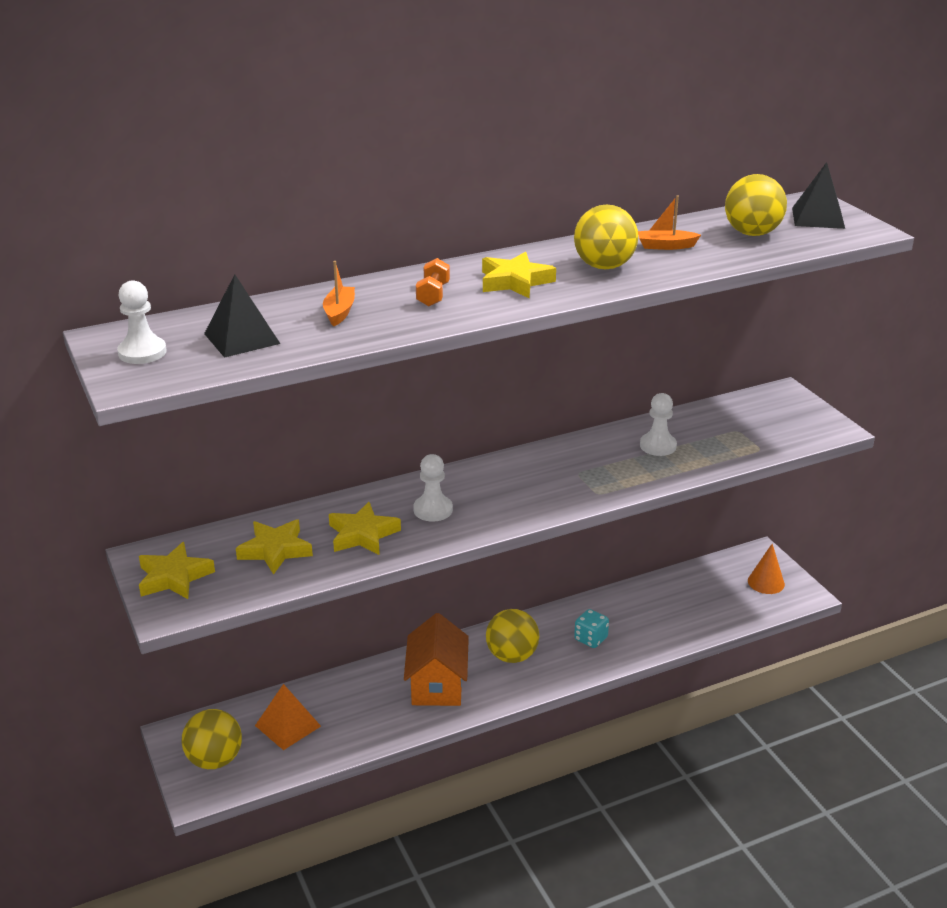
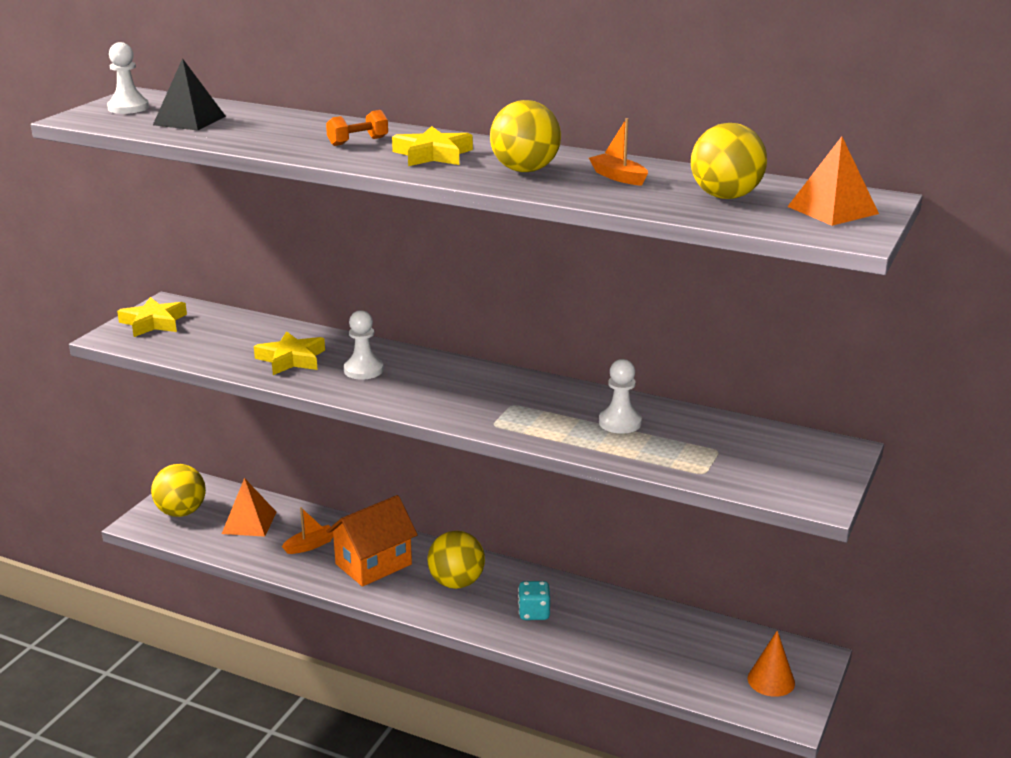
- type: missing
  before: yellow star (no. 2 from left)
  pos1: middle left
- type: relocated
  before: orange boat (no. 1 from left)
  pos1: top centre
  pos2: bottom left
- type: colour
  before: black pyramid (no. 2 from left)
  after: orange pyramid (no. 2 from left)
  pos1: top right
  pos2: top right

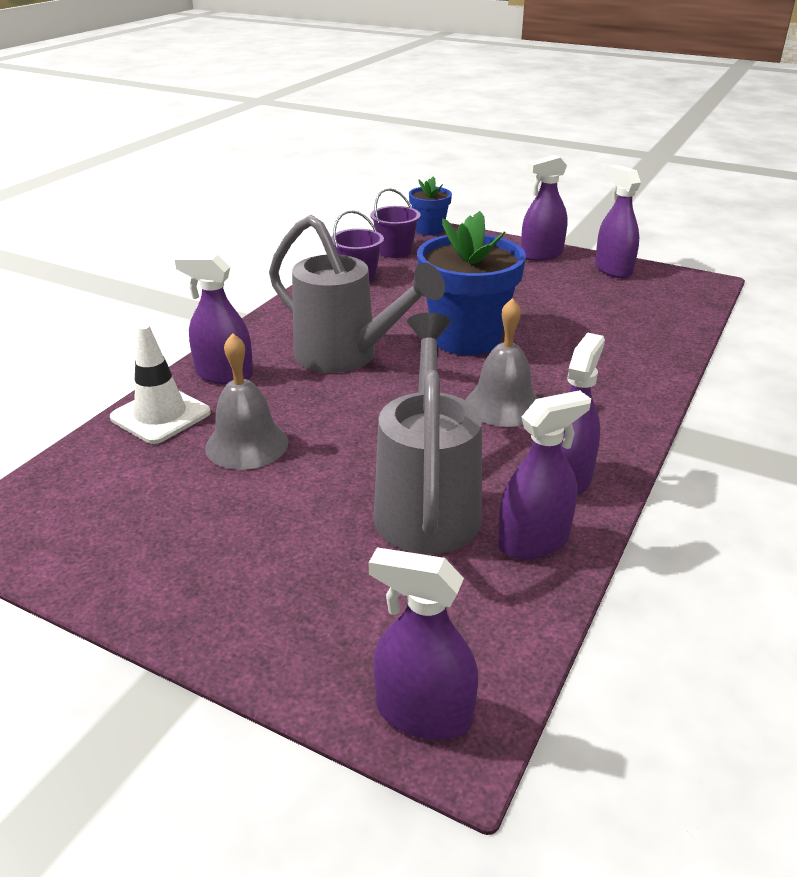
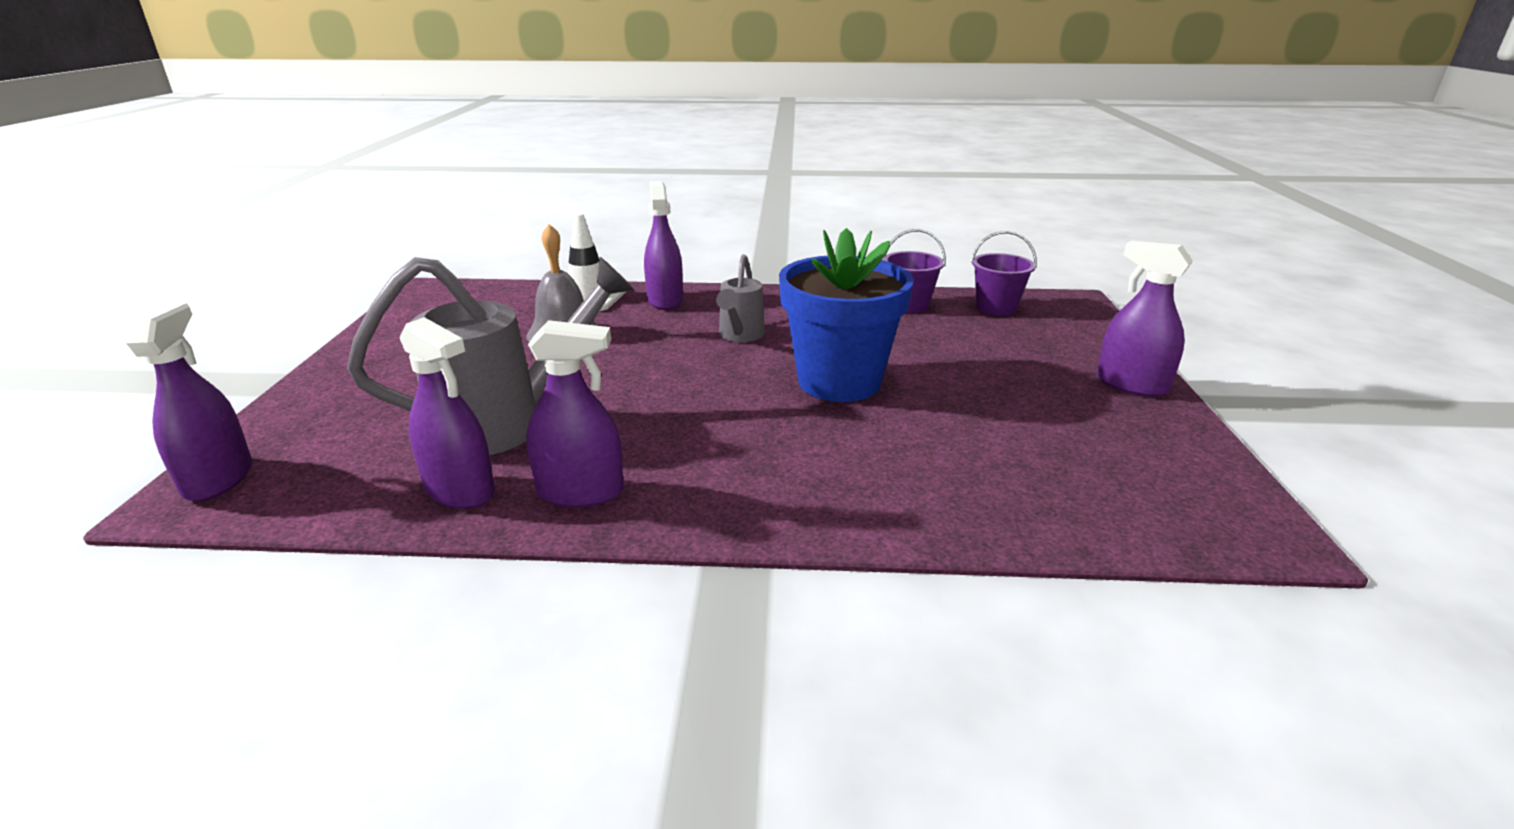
- type: size
  before: grey watering can (no. 1 from left in the first image)
  pos1: centre
  pos2: centre
  scale: 0.54
- type: missing
  before: blue flower pot (no. 1 from left)
  pos1: top centre
- type: missing
  before: grey bell (no. 2 from left)
  pos1: centre
- type: missing
  before: purple spray bottle (no. 6 from left)
  pos1: top right

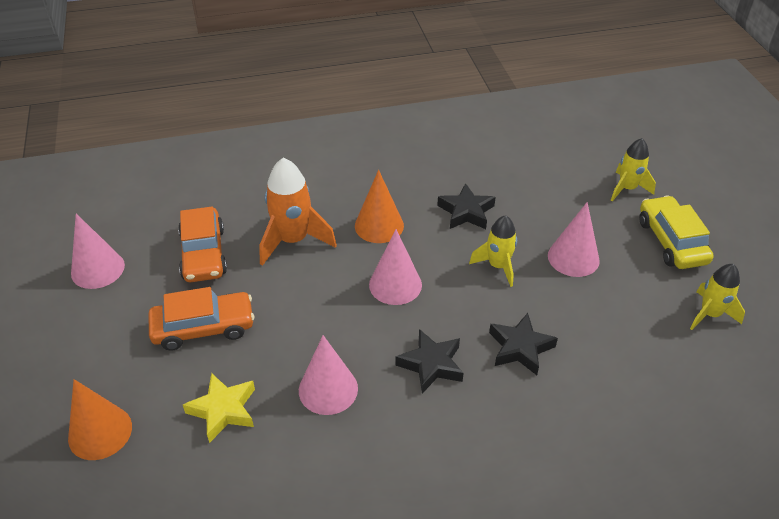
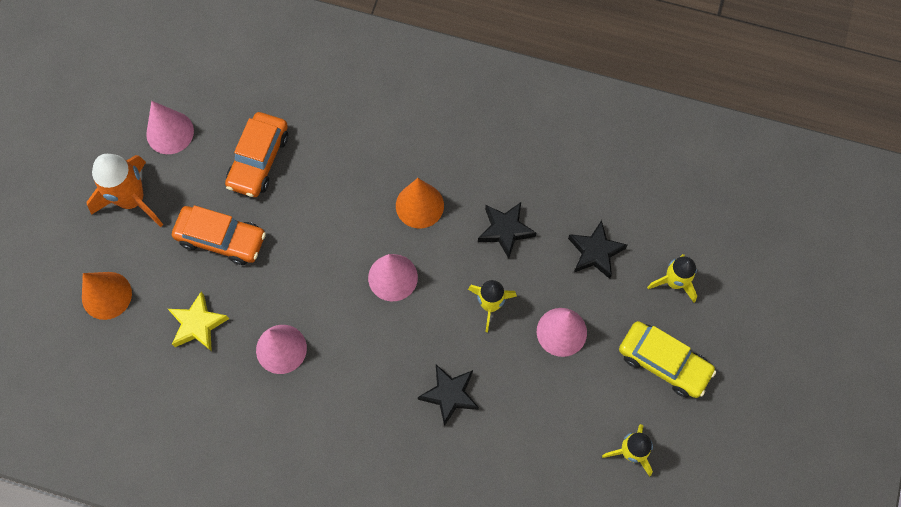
- type: relocated
  before: orange rocket
  pos1: centre
  pos2: middle left
- type: relocated
  before: black star (no. 1 from left in the first image)
  after: black star (no. 3 from left)
  pos1: bottom centre
  pos2: centre
- type: spun
  before: yellow car
  pos1: middle right
  pos2: bottom right
  turn: 105

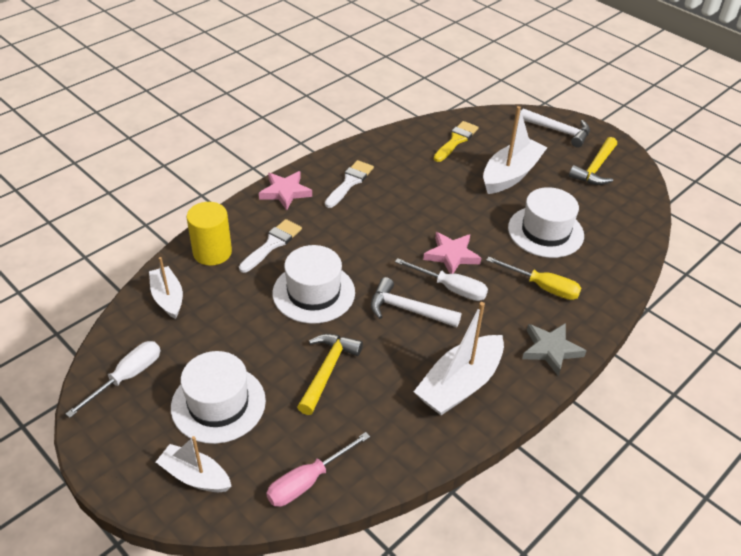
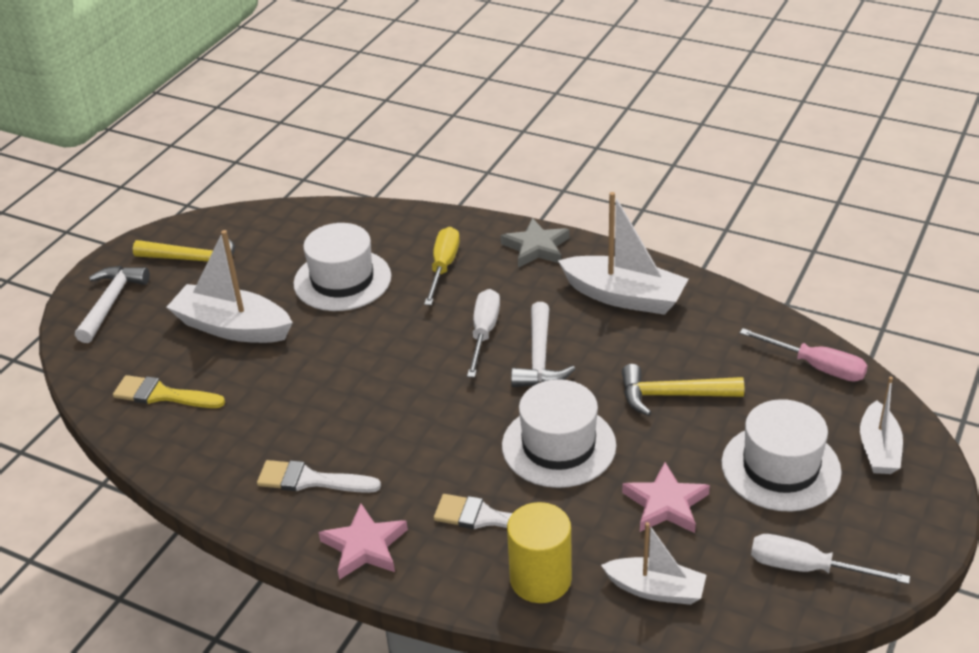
- type: spun
  before: white boat (no. 1 from left in the first image)
  pos1: middle left
  pos2: bottom right
  turn: -120
- type: relocated
  before: pink star (no. 2 from left)
  pos1: centre
  pos2: bottom right

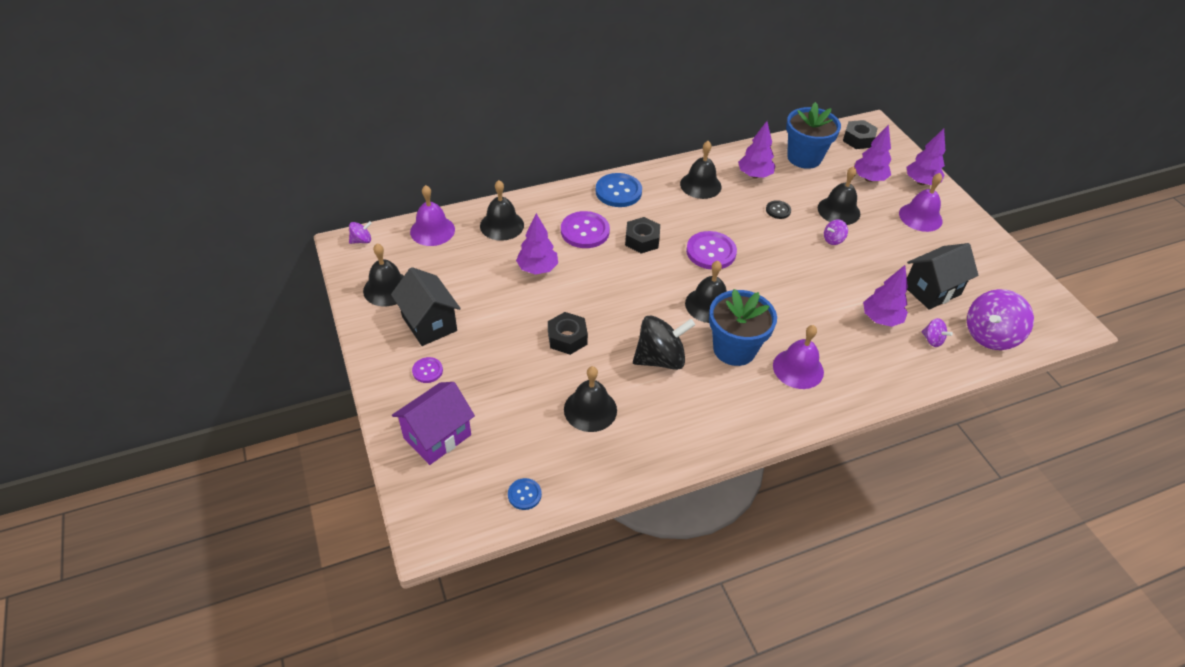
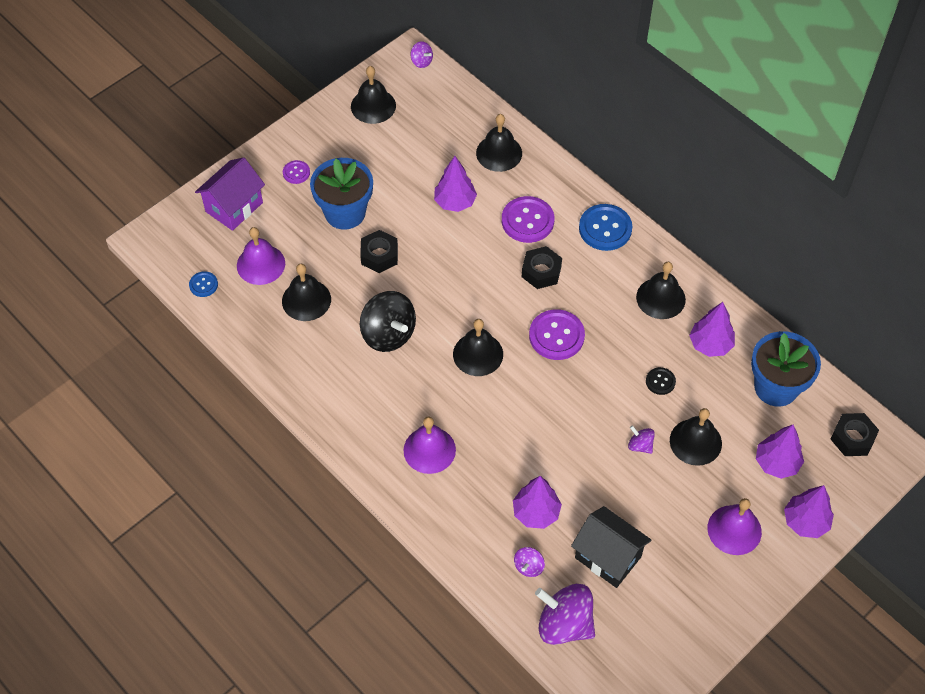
- type: missing
  before: black house (no. 1 from left)
  pos1: centre
- type: spun
  before: purple house
  pos1: centre
  pos2: top left
  turn: -75
- type: relocated
  before: purple bell (no. 1 from left)
  pos1: top centre
  pos2: middle left
- type: relocated
  before: blue flower pot (no. 1 from left)
  pos1: centre
  pos2: top centre

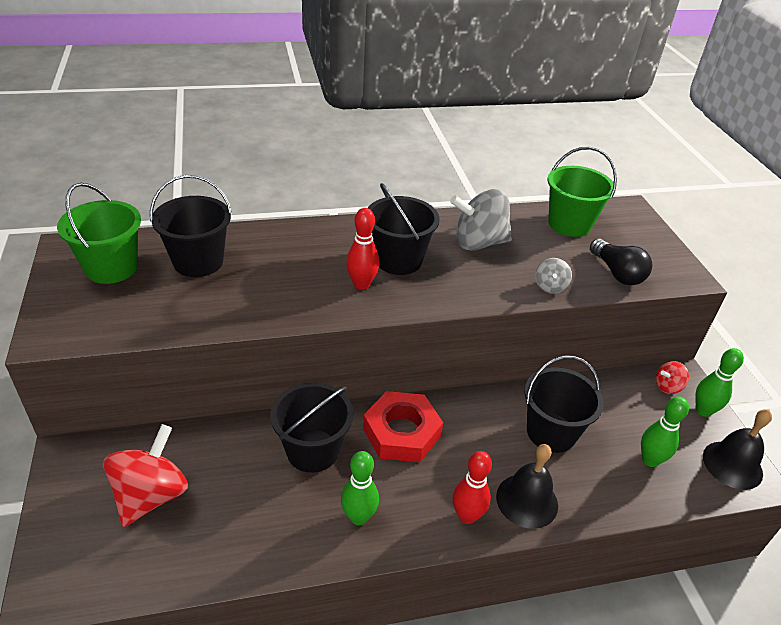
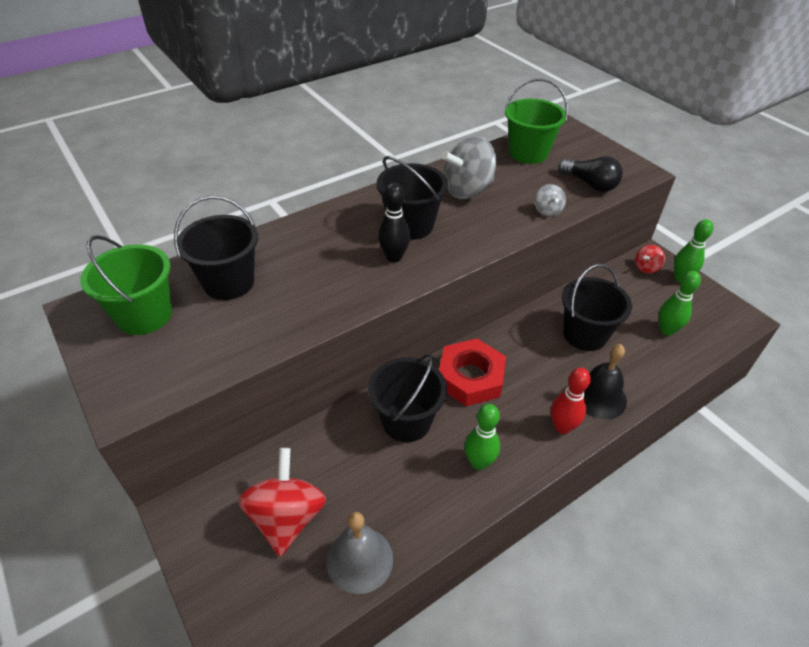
- type: colour
  before: red bowling pin (no. 1 from left)
  after: black bowling pin
  pos1: centre
  pos2: centre
- type: missing
  before: black bell (no. 2 from left)
  pos1: bottom right
- type: appeared
  after: grey bell
  pos2: bottom centre

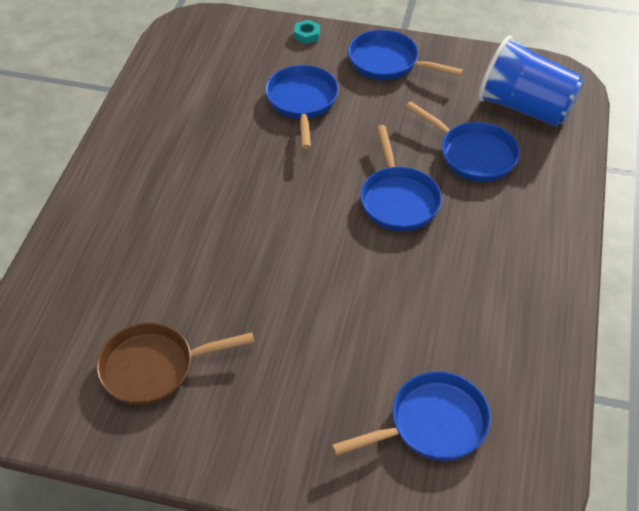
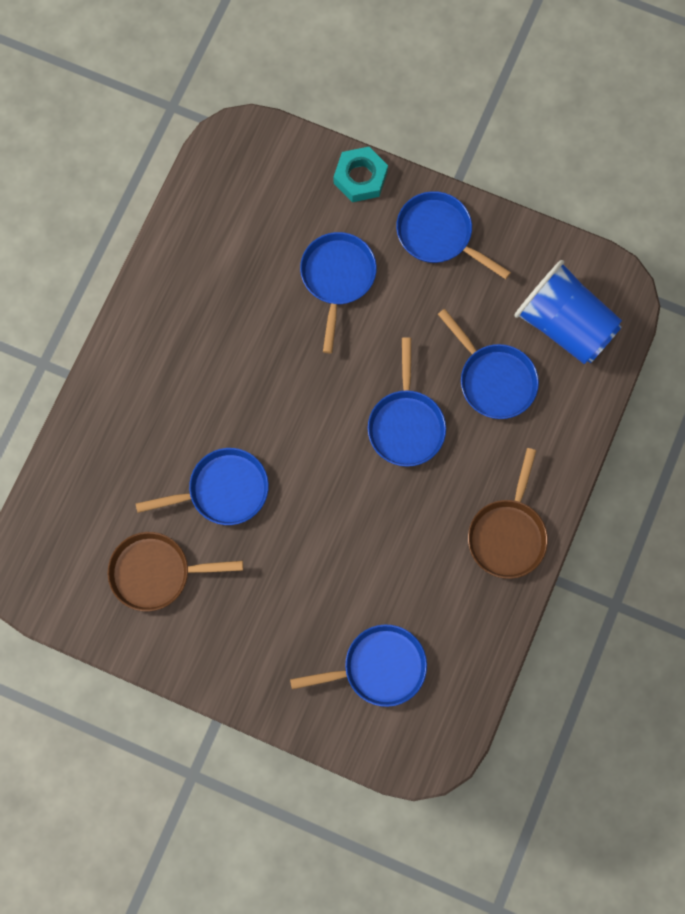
- type: size
  before: turquoise nut
  pos1: top centre
  pos2: top centre
  scale: 1.77
- type: appeared
  after: blue pan (no. 1 from left)
  pos2: middle left
- type: appeared
  after: brown pan (no. 2 from left)
  pos2: middle right

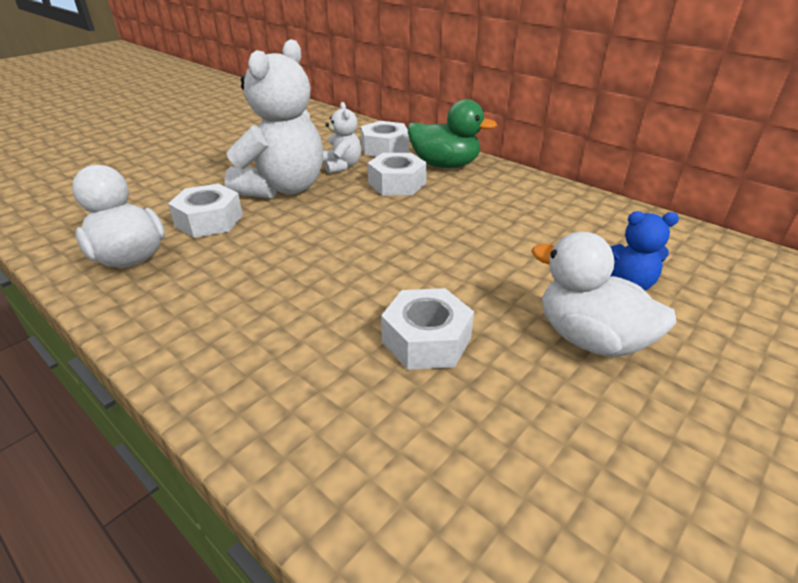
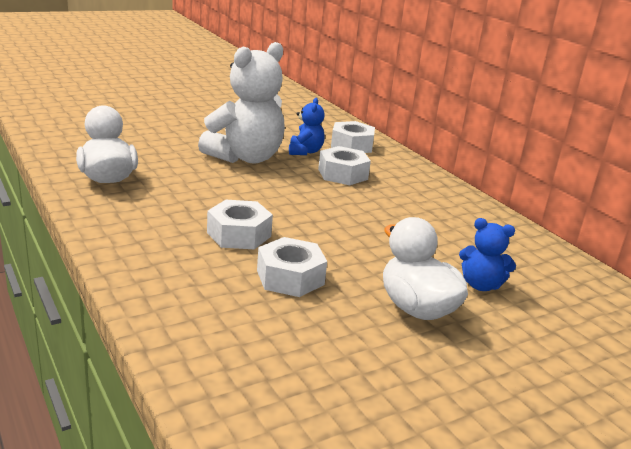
- type: relocated
  before: white nut (no. 1 from left)
  pos1: middle left
  pos2: centre
- type: colour
  before: white teddy bear (no. 2 from left)
  after: blue teddy bear (no. 1 from left)
  pos1: top centre
  pos2: top centre
- type: missing
  before: green duck
  pos1: top centre

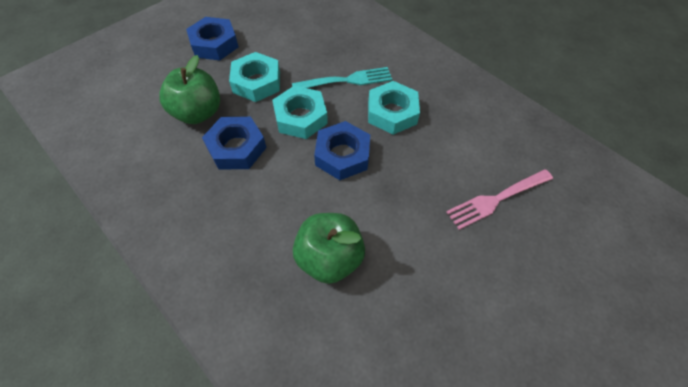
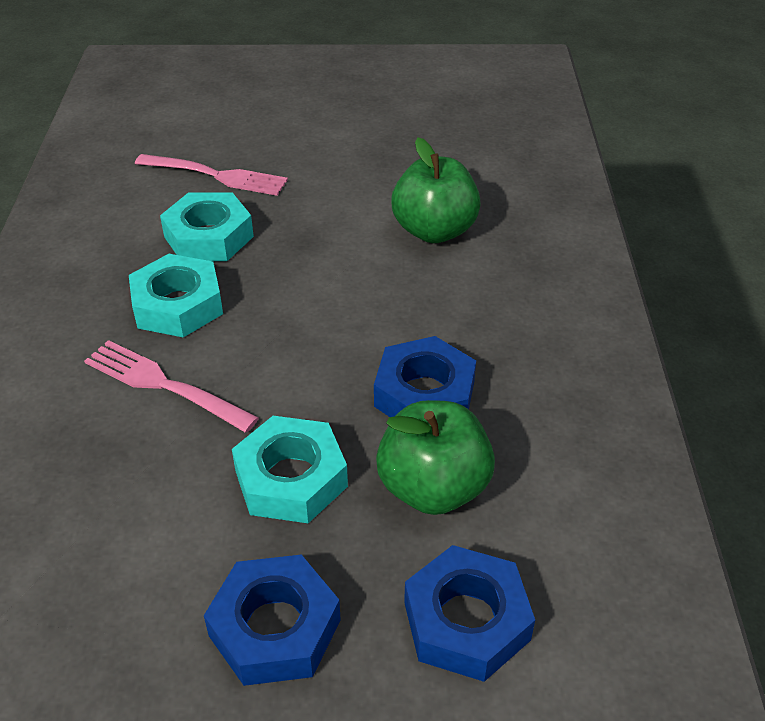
- type: relocated
  before: turquoise nut (no. 2 from left)
  pos1: top centre
  pos2: top left
- type: colour
  before: turquoise fork
  after: pink fork (no. 1 from left)
  pos1: top centre
  pos2: middle left
- type: relocated
  before: blue nut (no. 3 from left)
  pos1: centre
  pos2: bottom centre

